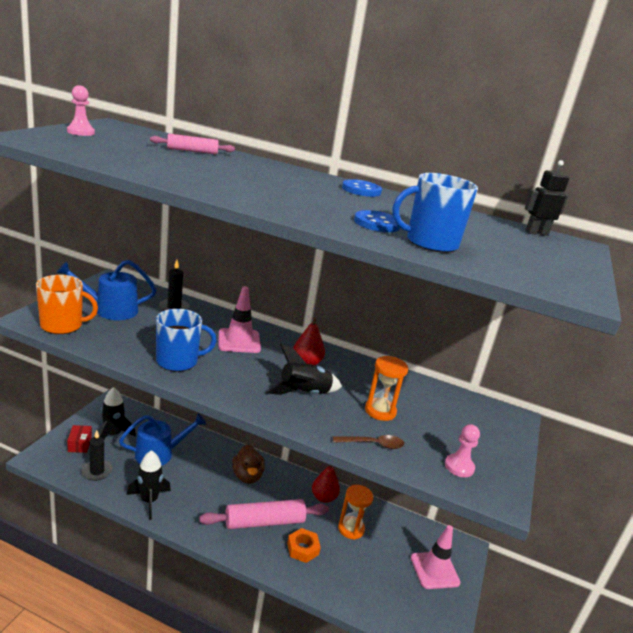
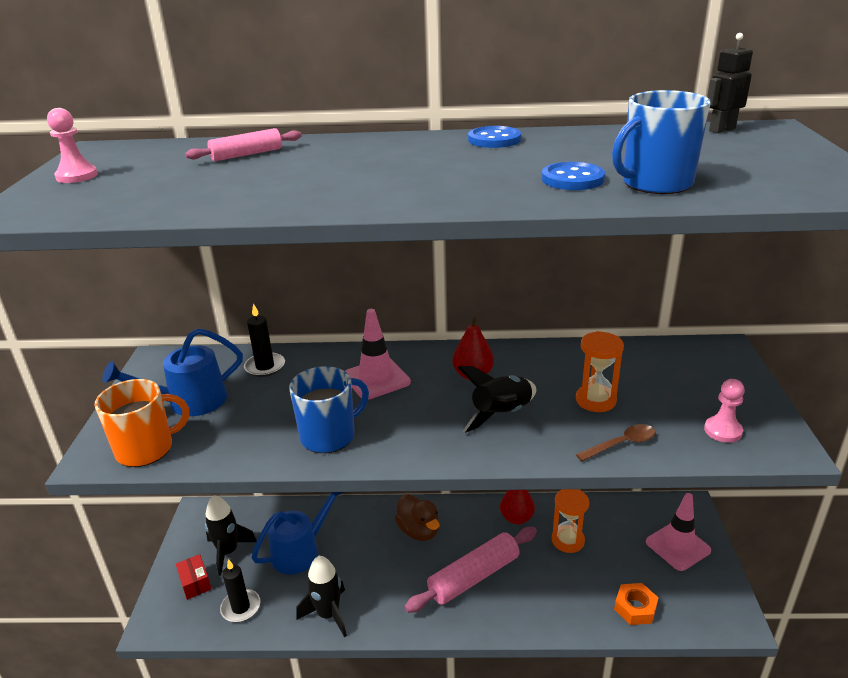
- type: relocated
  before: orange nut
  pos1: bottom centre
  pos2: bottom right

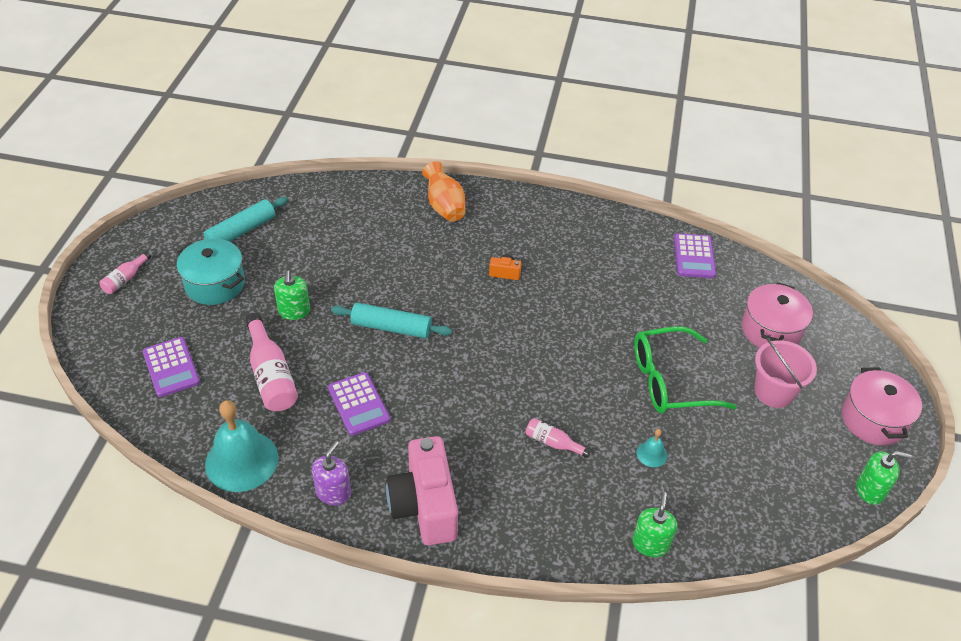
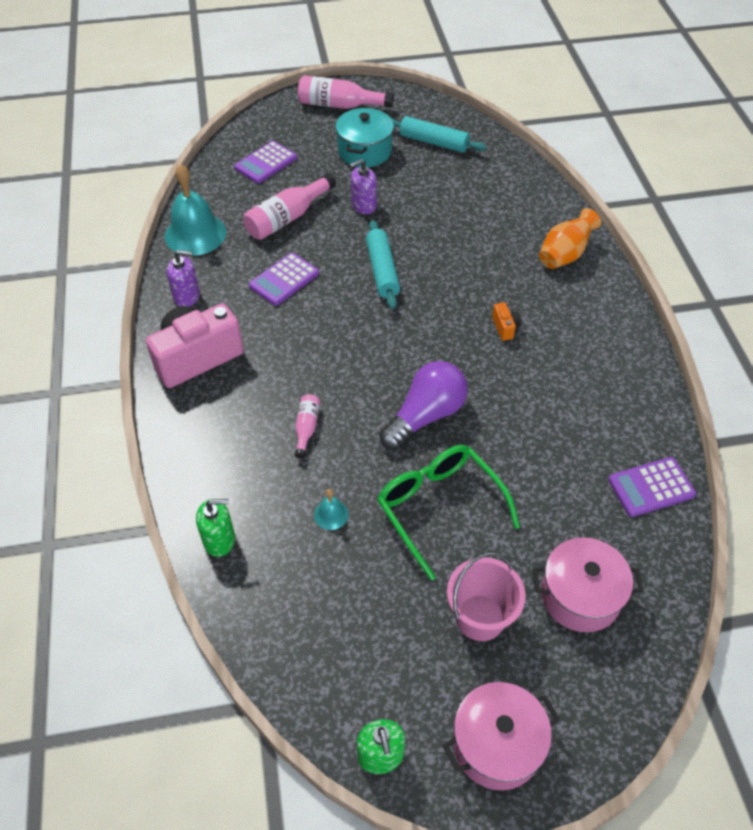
- type: size
  before: pink bottle (no. 1 from left in the first image)
  pos1: middle left
  pos2: top centre
  scale: 1.84
- type: colour
  before: green soap dispenser (no. 1 from left)
  after: purple soap dispenser (no. 2 from left)
  pos1: middle left
  pos2: top centre
- type: appeared
  after: purple light bulb
  pos2: centre

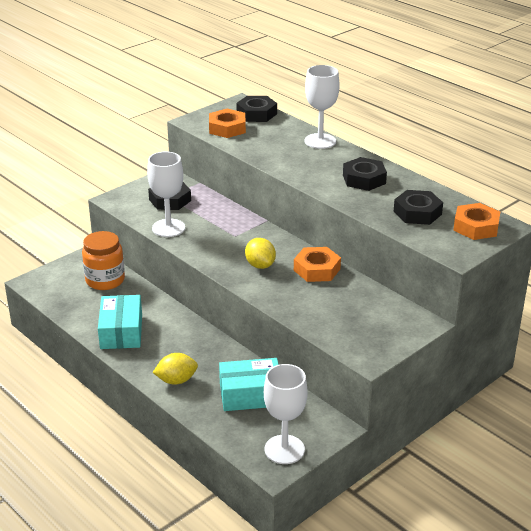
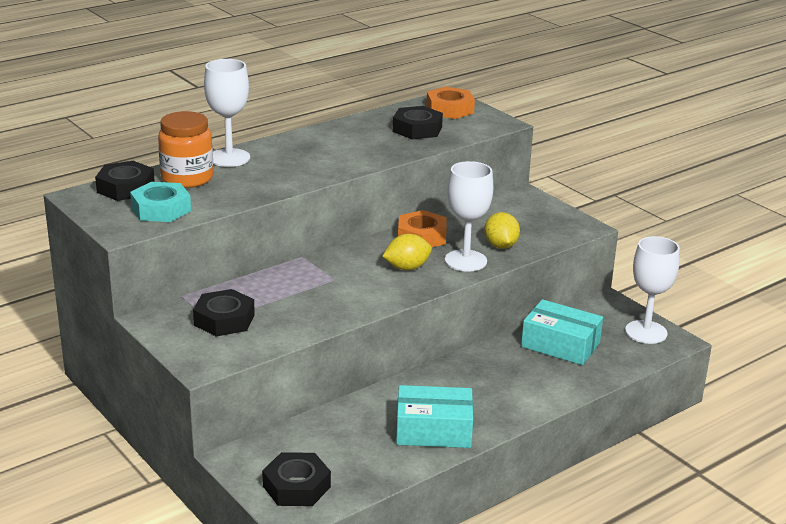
- type: relocated
  before: orange jar
  pos1: middle left
  pos2: top left
- type: relocated
  before: white goblet (no. 1 from left in the first image)
  after: white goblet (no. 2 from left)
  pos1: middle left
  pos2: centre
- type: relocated
  before: yellow lemon (no. 1 from left in the first image)
  after: yellow lemon (no. 2 from left)
  pos1: bottom left
  pos2: centre
- type: colour
  before: orange nut (no. 1 from left)
  after: turquoise nut
  pos1: top centre
  pos2: middle left
- type: spun
  before: turquoise box (no. 2 from left)
  pos1: bottom centre
  pos2: middle right
  turn: -60
- type: relocated
  before: black nut (no. 3 from left)
  pos1: top right
  pos2: bottom centre

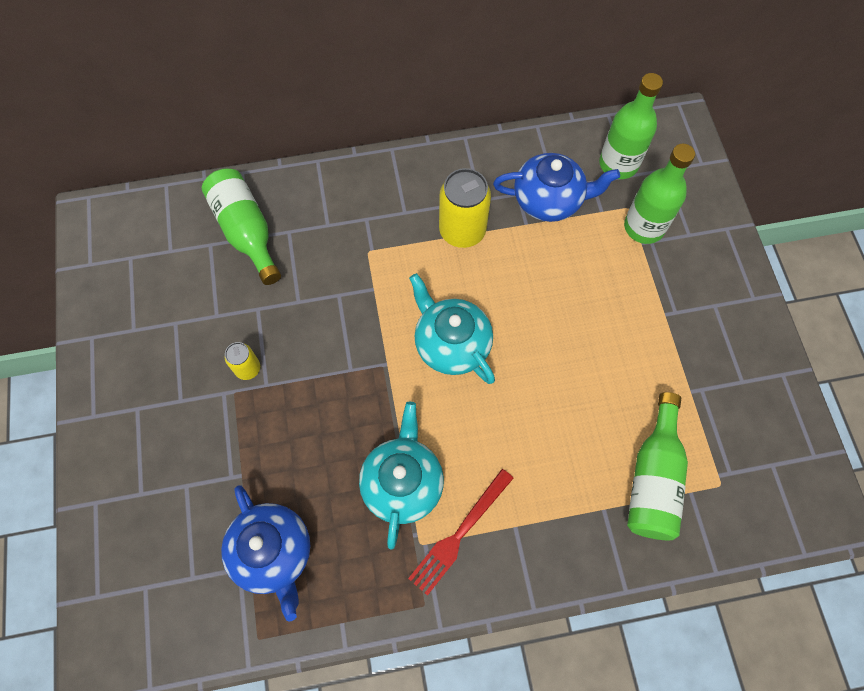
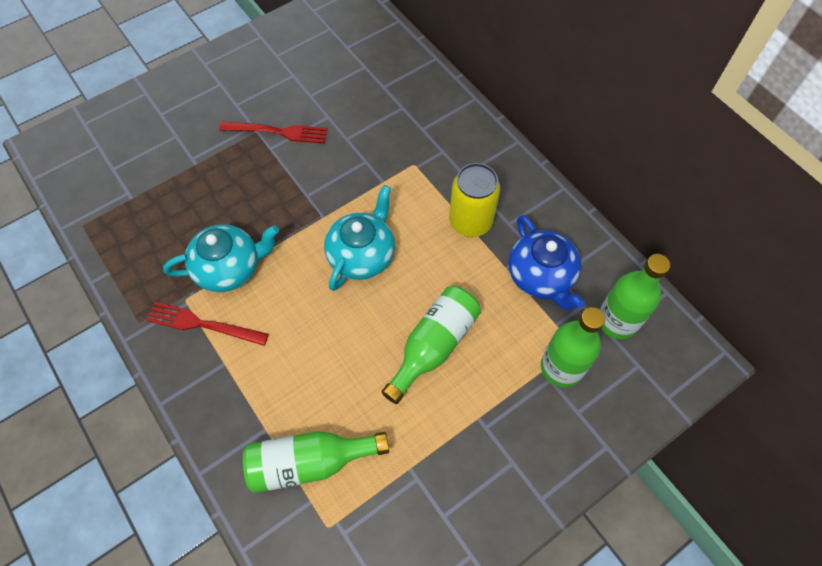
- type: relocated
  before: green bottle (no. 1 from left in the first image)
  after: green bottle (no. 2 from left)
  pos1: top left
  pos2: centre
- type: missing
  before: blue teapot (no. 1 from left)
  pos1: bottom left
- type: exchanged
  before: yellow can (no. 1 from left)
  after: red fork (no. 2 from left)
  pos1: middle left
  pos2: top left

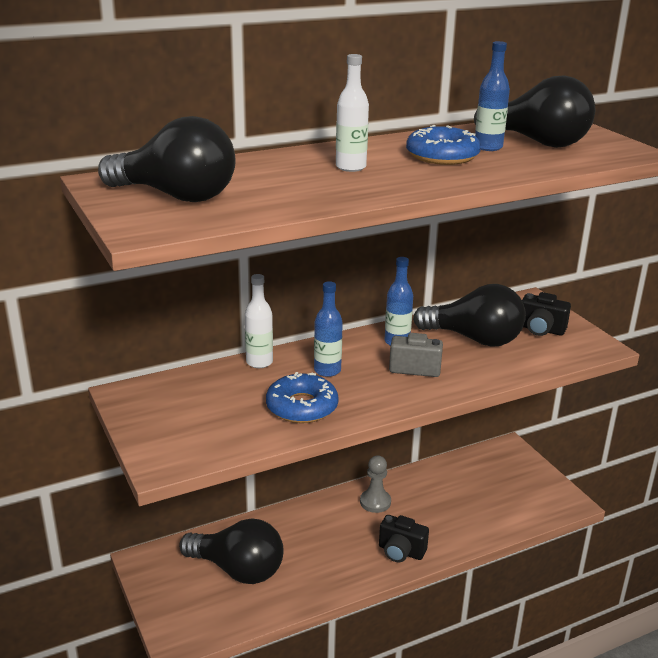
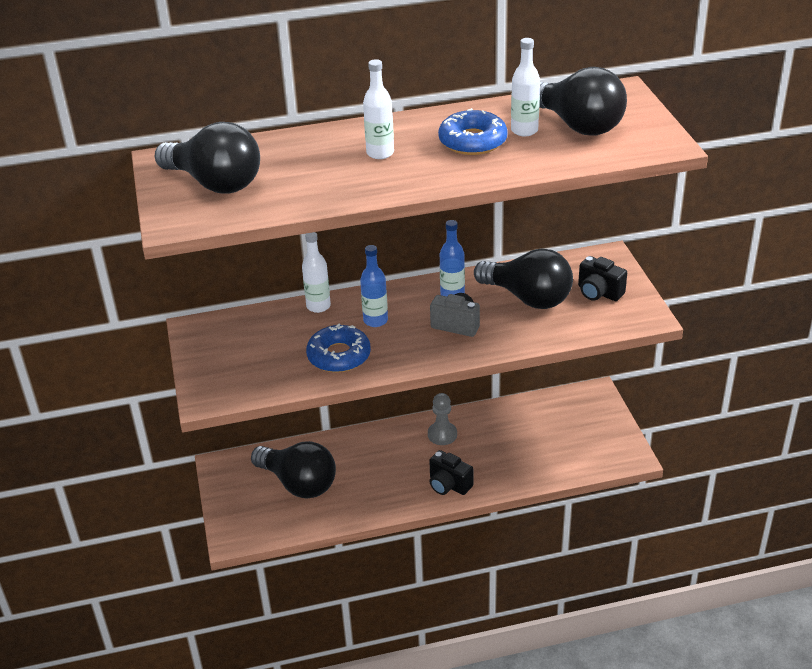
- type: colour
  before: blue bottle (no. 3 from left)
  after: white bottle (no. 3 from left)
  pos1: top right
  pos2: top centre

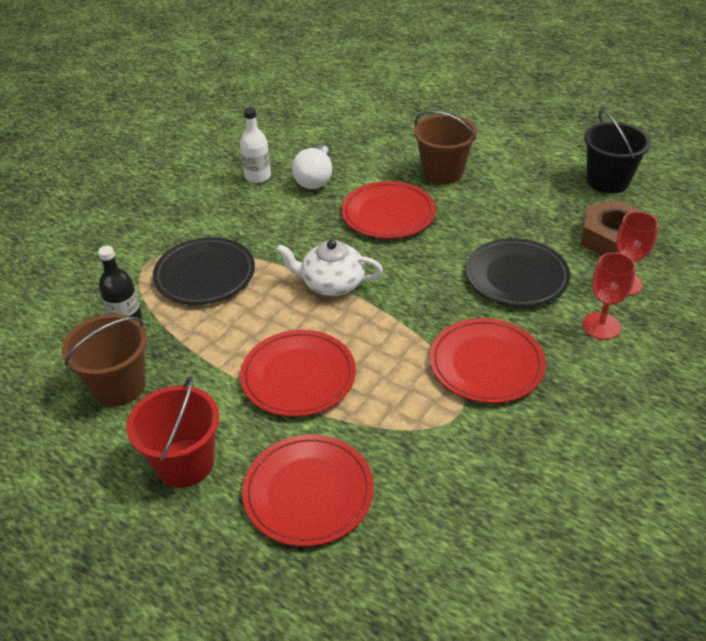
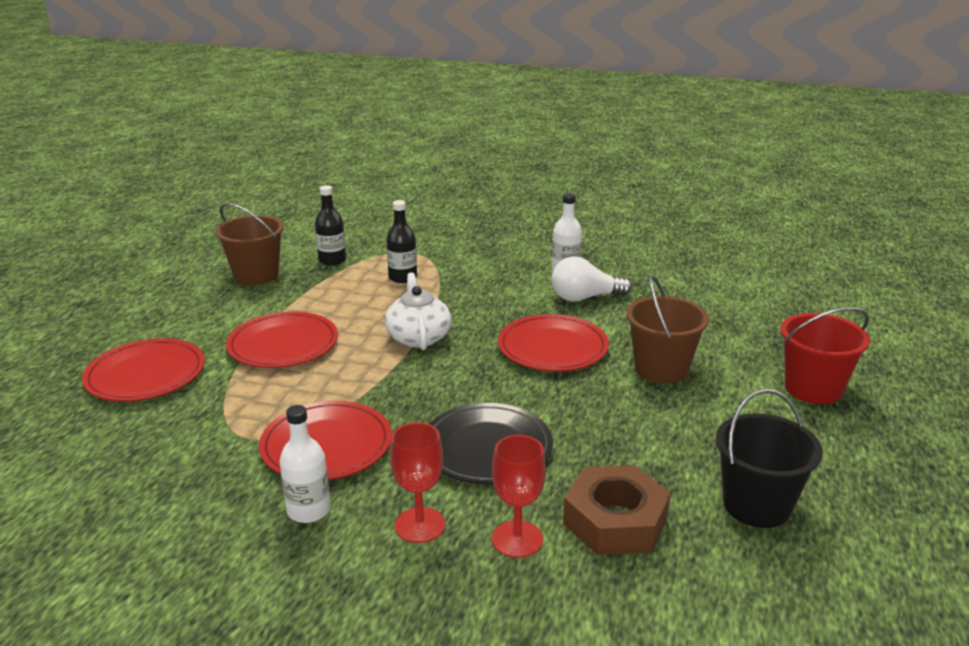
- type: relocated
  before: red bucket
  pos1: bottom left
  pos2: middle right
- type: exchanged
  before: black plate (no. 1 from left)
  after: black bottle (no. 2 from left)
  pos1: middle left
  pos2: centre
- type: appeared
  after: white bottle (no. 1 from left)
  pos2: bottom left

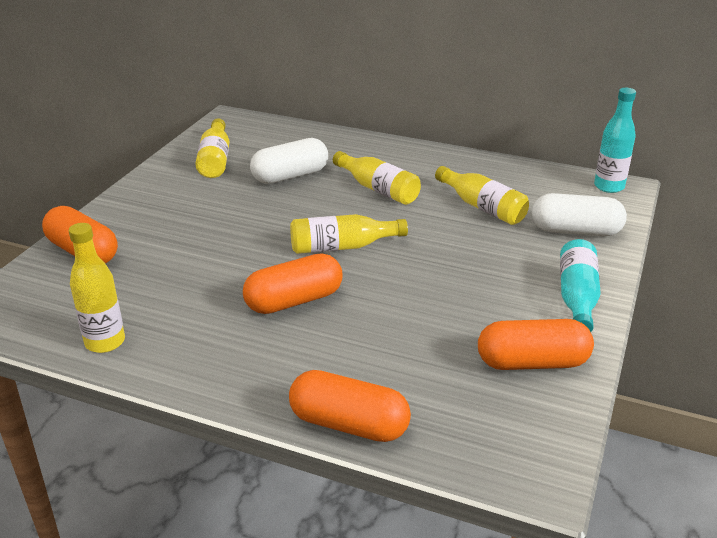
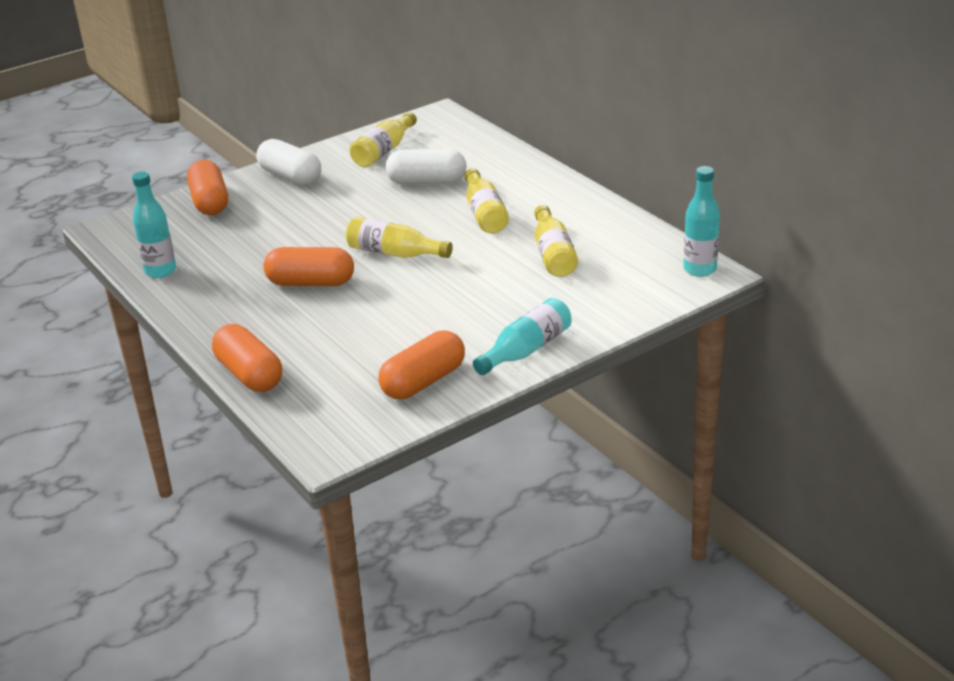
- type: colour
  before: yellow bottle (no. 1 from left)
  after: turquoise bottle (no. 1 from left)
  pos1: middle left
  pos2: top left
- type: spun
  before: orange capsule (no. 4 from left)
  pos1: middle right
  pos2: centre
  turn: -75
- type: relocated
  before: white capsule (no. 2 from left in the first image)
  after: white capsule (no. 1 from left)
  pos1: middle right
  pos2: top left

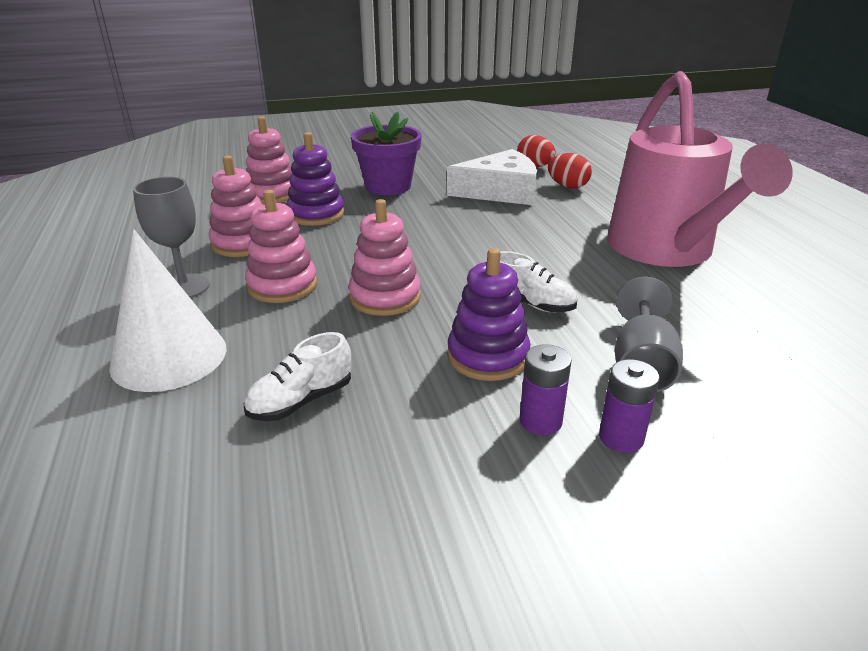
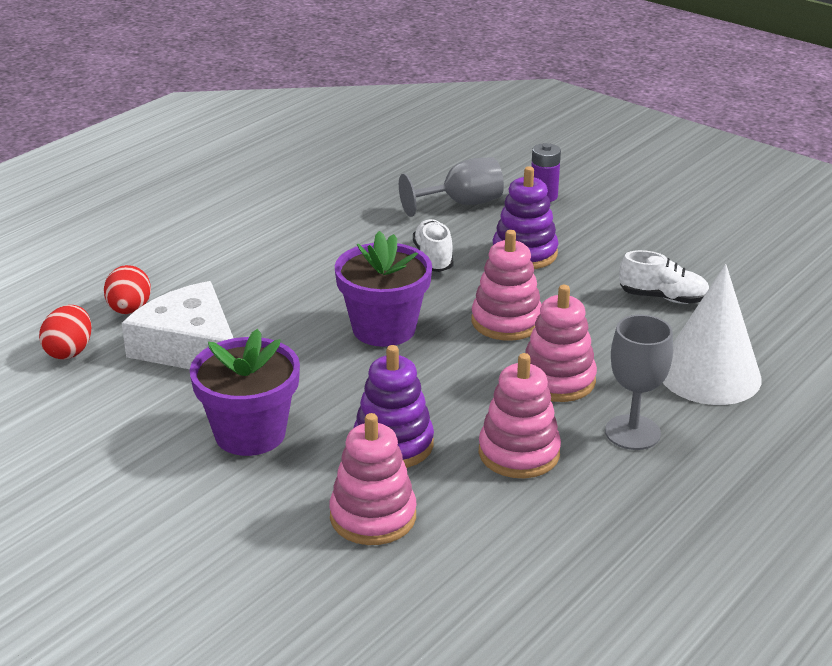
- type: missing
  before: purple battery (no. 1 from left)
  pos1: centre
- type: missing
  before: pink watering can
  pos1: top right
- type: appeared
  after: purple flower pot (no. 2 from left)
  pos2: centre

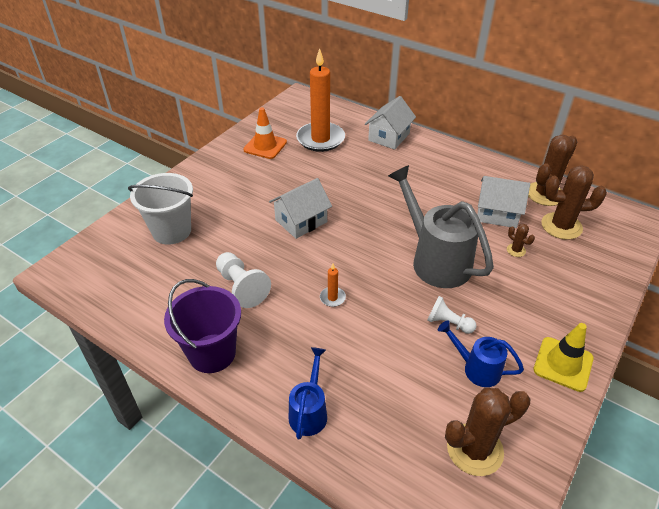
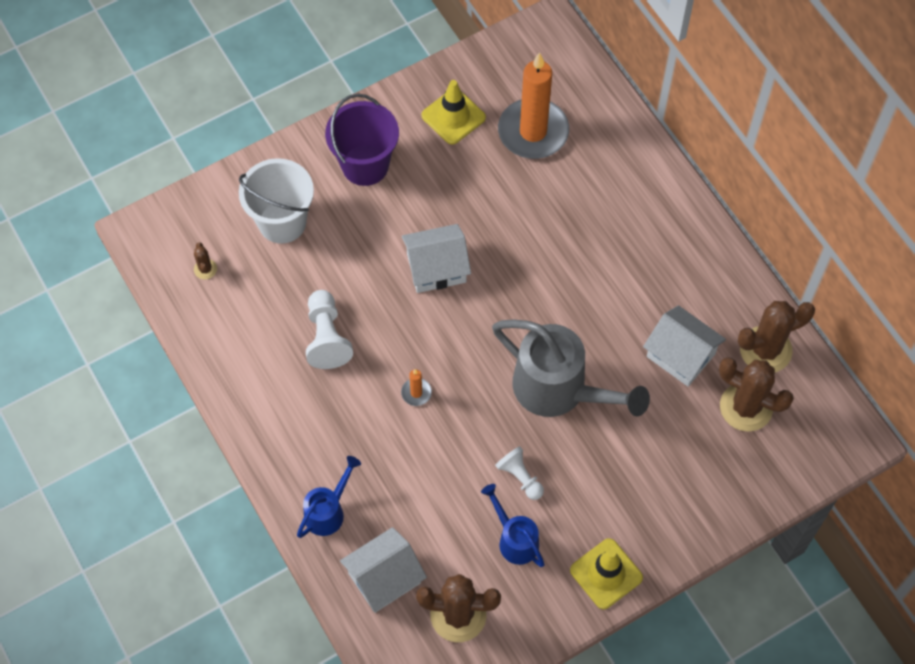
- type: relocated
  before: purple bucket
  pos1: middle left
  pos2: top centre
- type: colour
  before: orange traffic cone
  after: yellow traffic cone (no. 1 from left)
  pos1: top centre
  pos2: top centre
- type: relocated
  before: white house (no. 2 from left in the first image)
  after: white house (no. 1 from left)
  pos1: top centre
  pos2: bottom centre
- type: spun
  before: grey watering can
  pos1: middle right
  pos2: centre
  turn: 135
- type: relocated
  before: brown cactus (no. 2 from left in the first image)
  after: brown cactus (no. 1 from left)
  pos1: middle right
  pos2: middle left

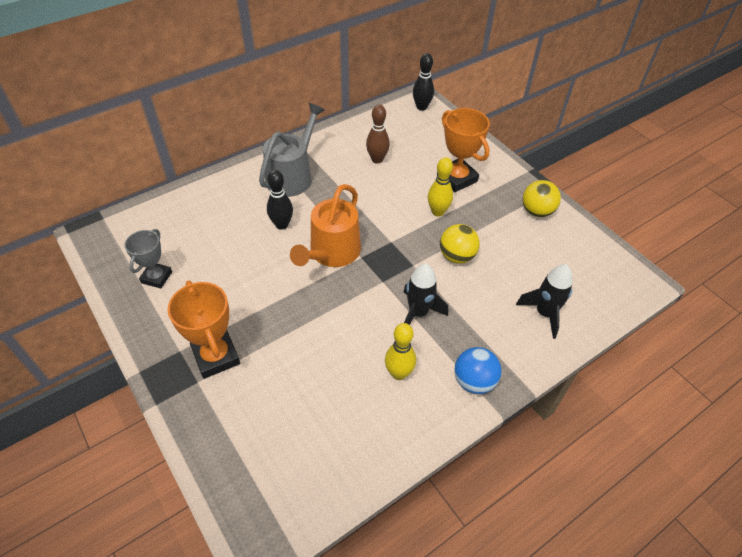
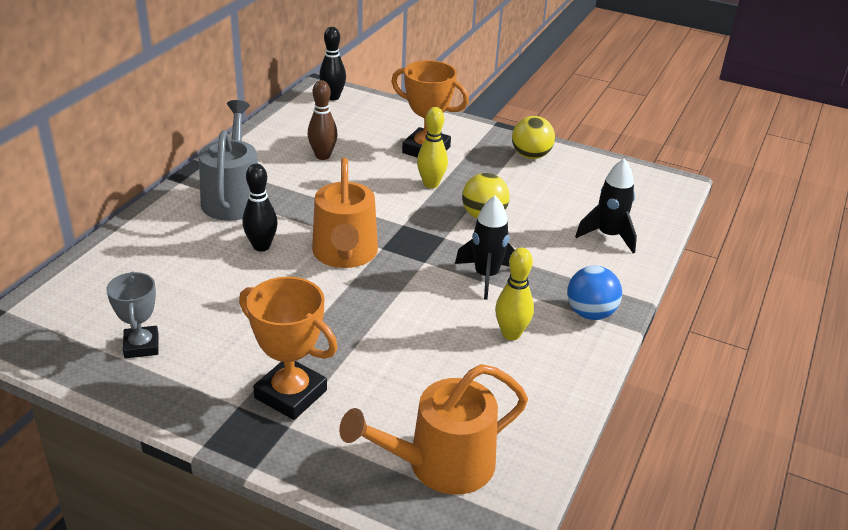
- type: appeared
  after: orange watering can (no. 2 from left)
  pos2: bottom centre

